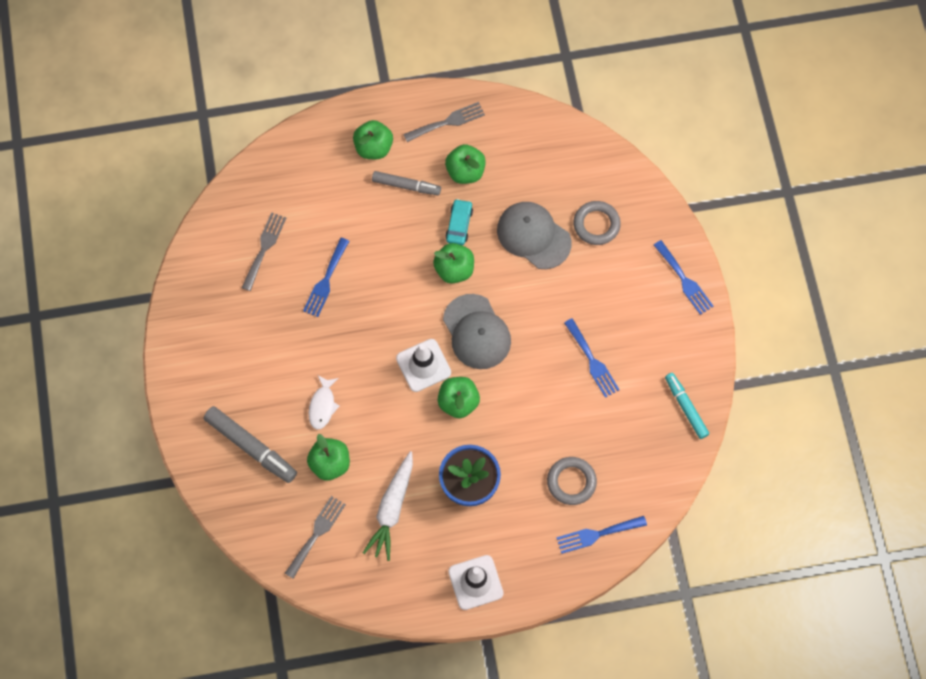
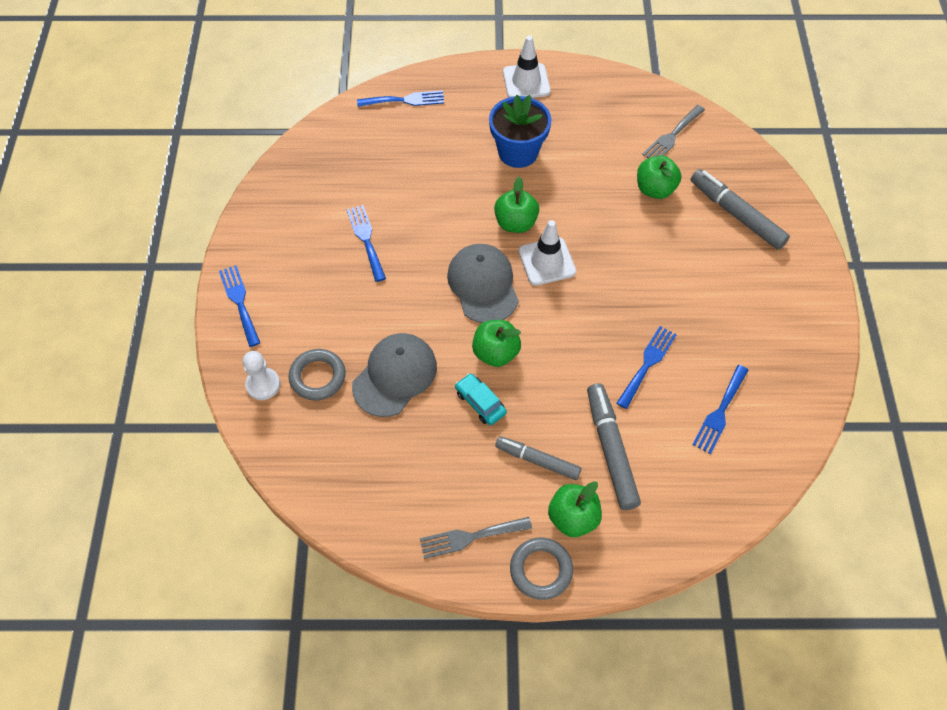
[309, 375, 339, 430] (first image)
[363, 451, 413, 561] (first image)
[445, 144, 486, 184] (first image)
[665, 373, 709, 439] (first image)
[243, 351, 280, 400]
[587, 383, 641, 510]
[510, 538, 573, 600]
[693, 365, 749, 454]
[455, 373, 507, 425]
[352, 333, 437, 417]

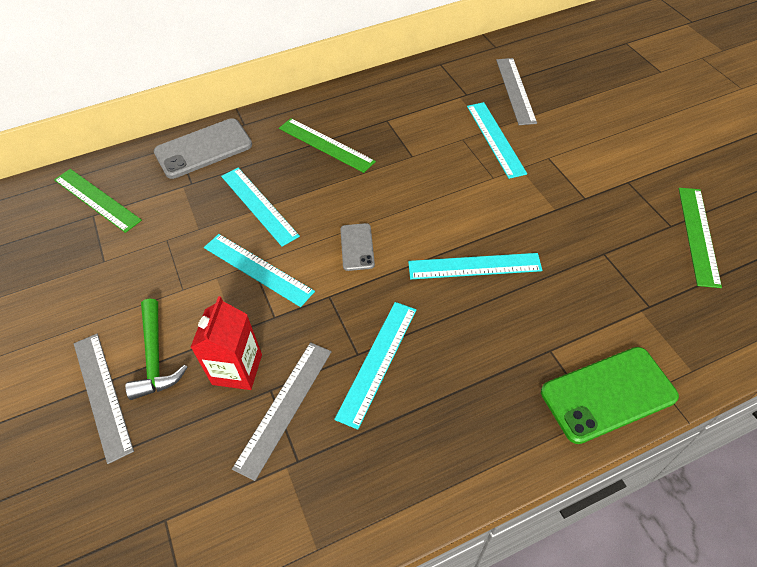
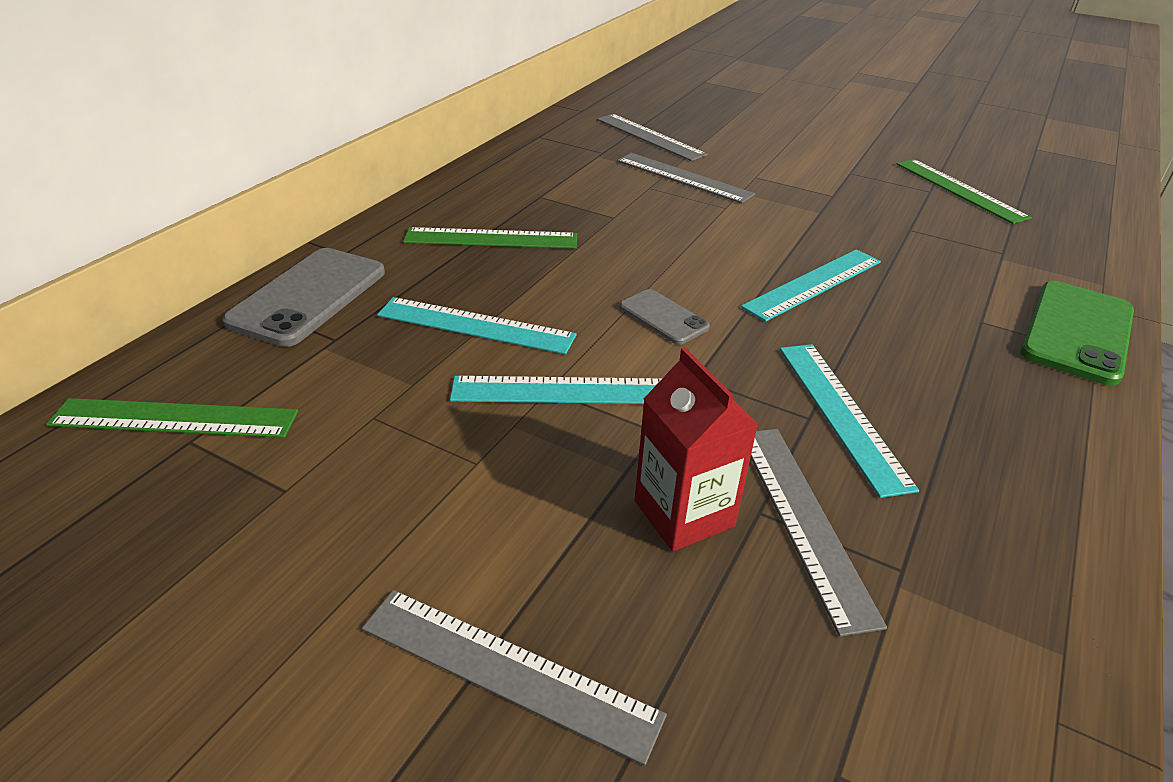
[125, 298, 188, 400] (first image)
[617, 153, 755, 204]

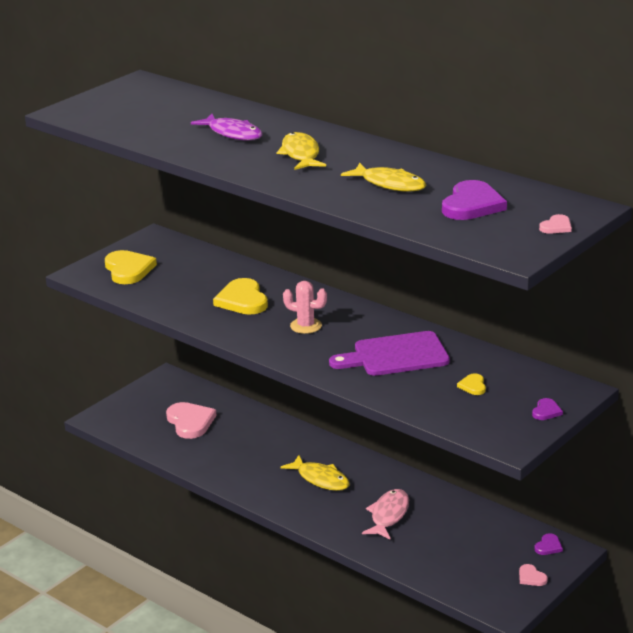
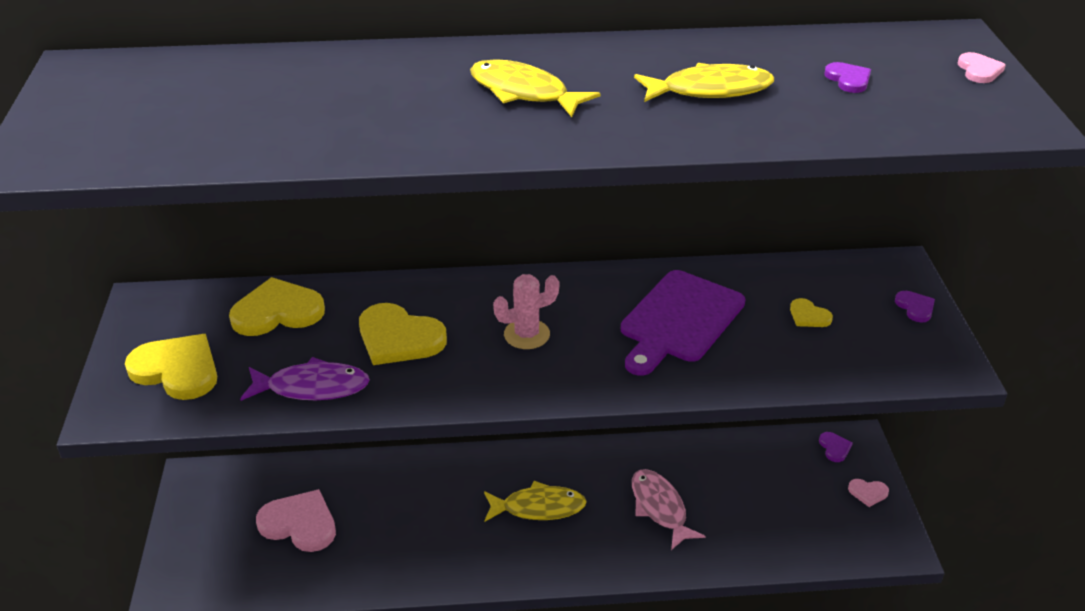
[229, 277, 325, 336]
[240, 357, 370, 401]
[824, 62, 871, 93]

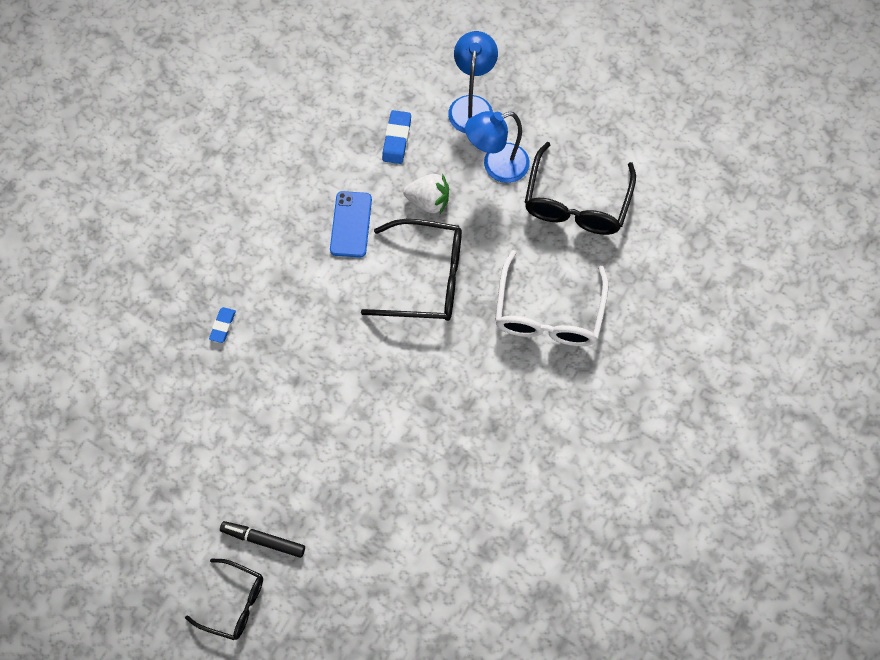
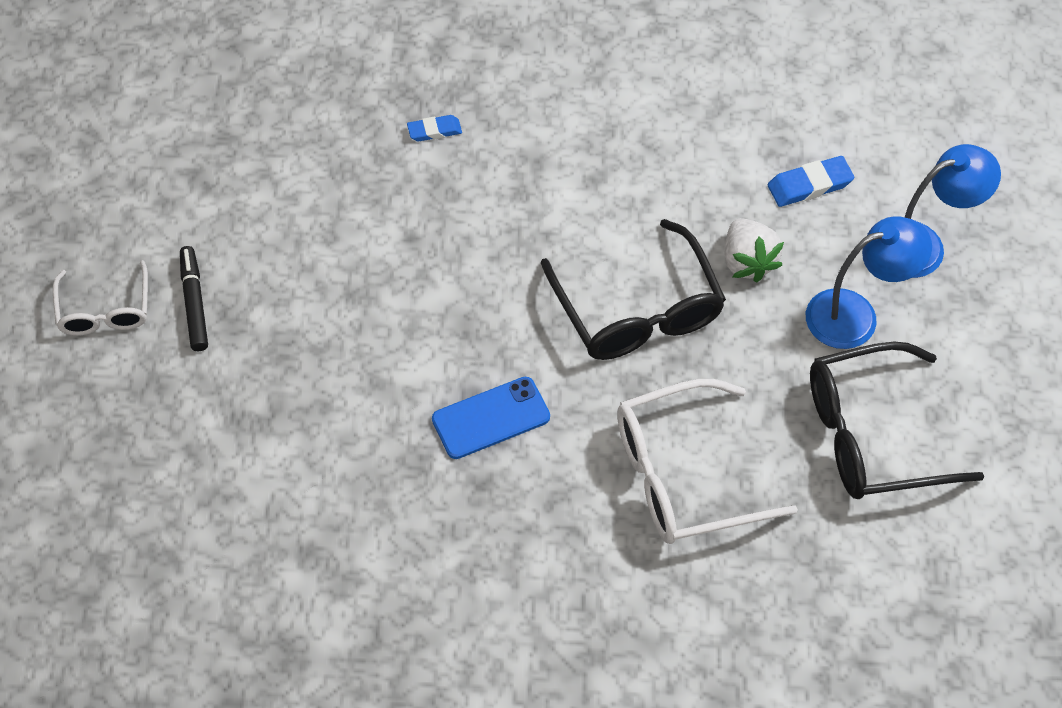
[432, 377, 550, 459]
[53, 260, 148, 336]
[806, 216, 932, 349]

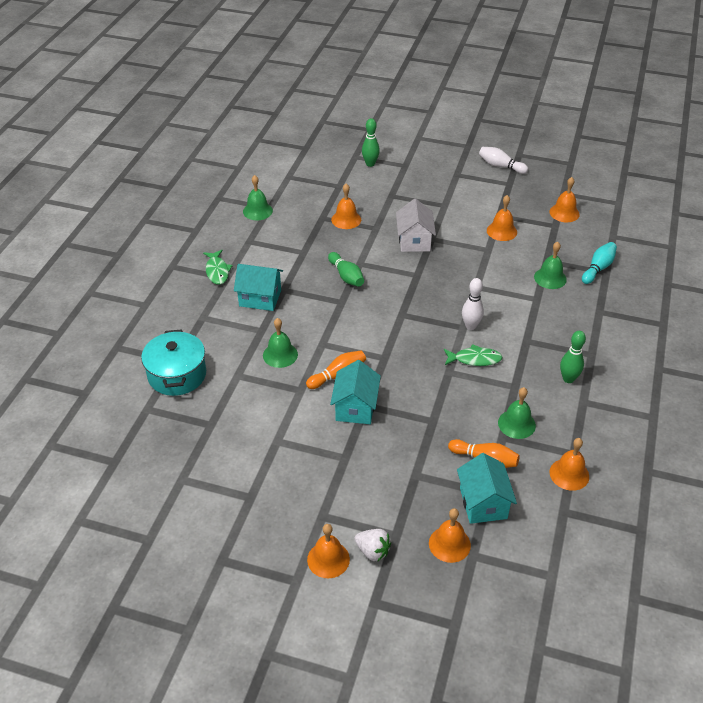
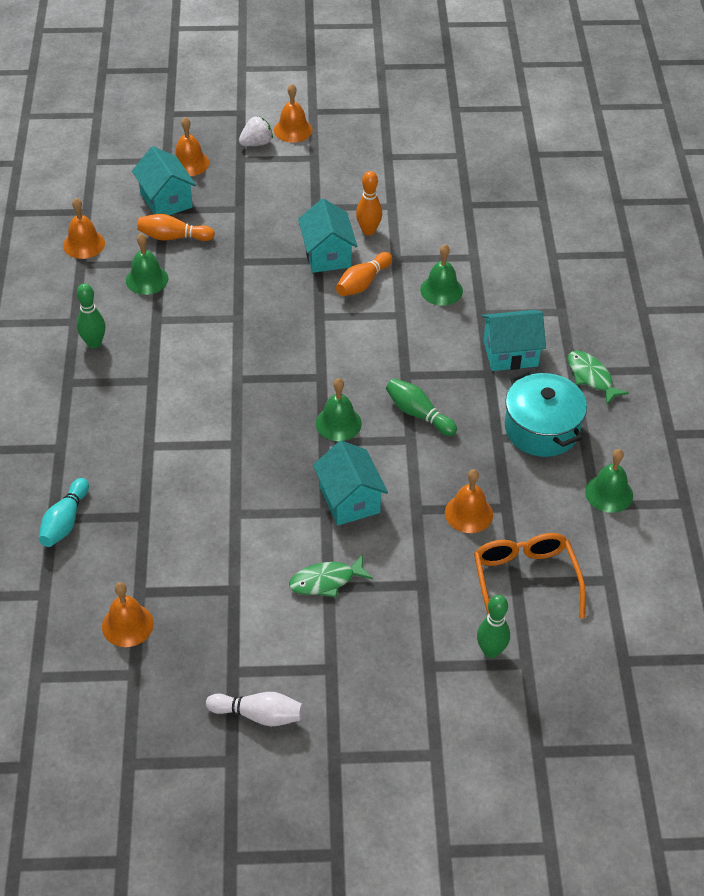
[462, 278, 484, 330] (first image)
[487, 195, 517, 241] (first image)
[356, 171, 382, 236]
[474, 533, 586, 618]
[505, 371, 587, 457]
[289, 554, 373, 598]
[316, 378, 362, 441]
[313, 441, 388, 525]
[239, 116, 273, 146]

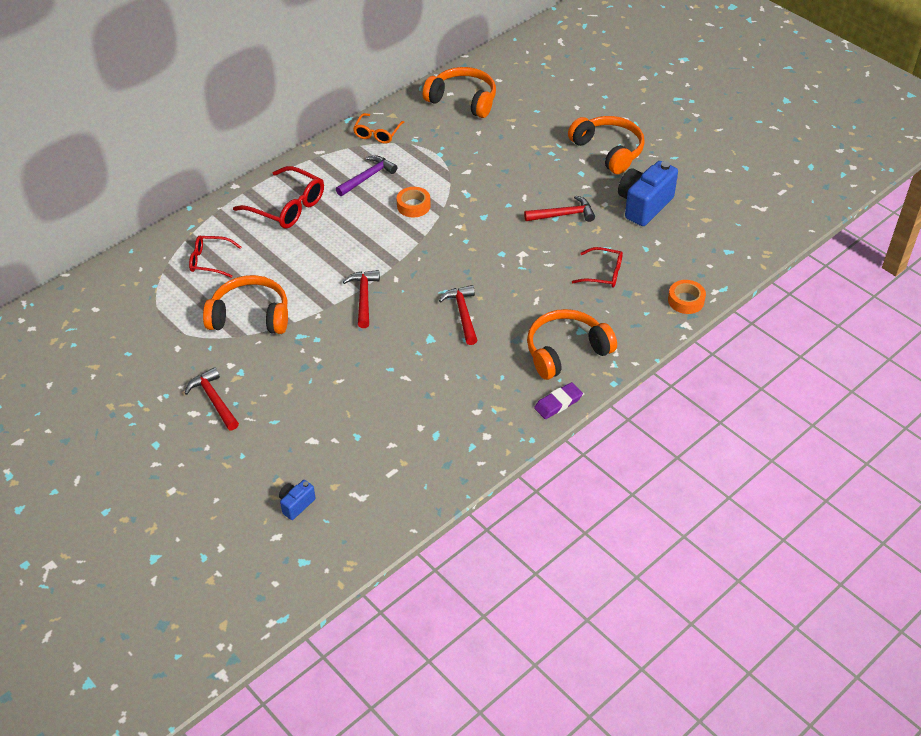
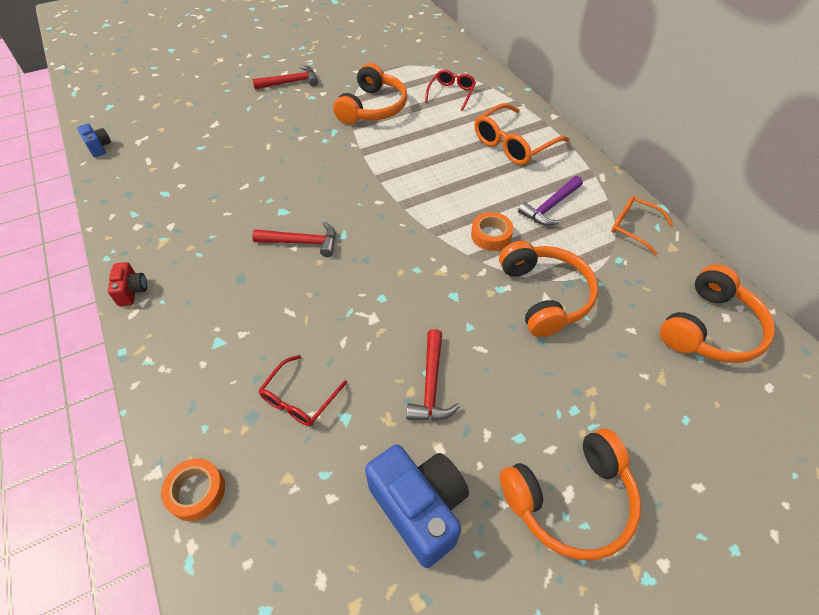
[343, 270, 380, 328] (first image)
[77, 123, 111, 157]
[499, 241, 598, 337]
[108, 262, 147, 306]
[474, 103, 569, 165]
[518, 176, 583, 226]

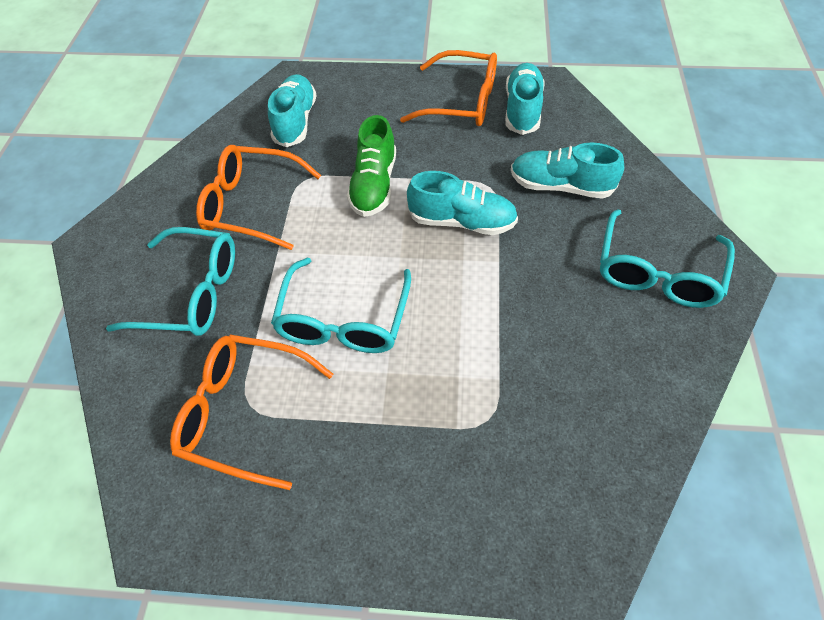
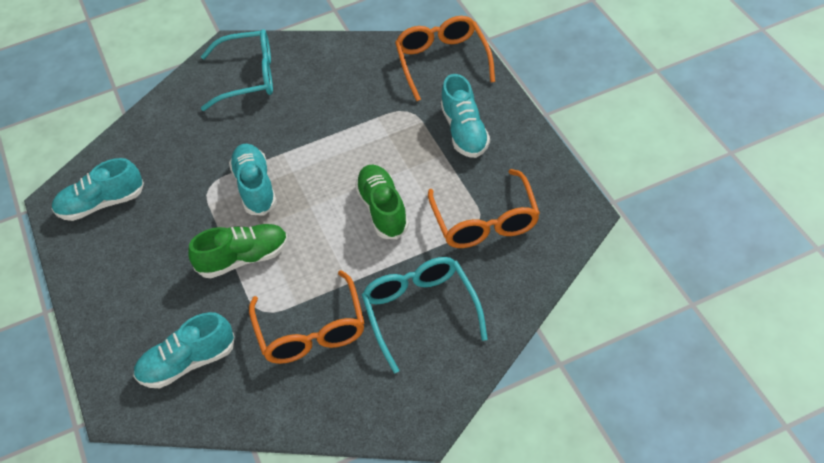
[395, 16, 495, 101]
[441, 74, 490, 158]
[355, 165, 409, 239]

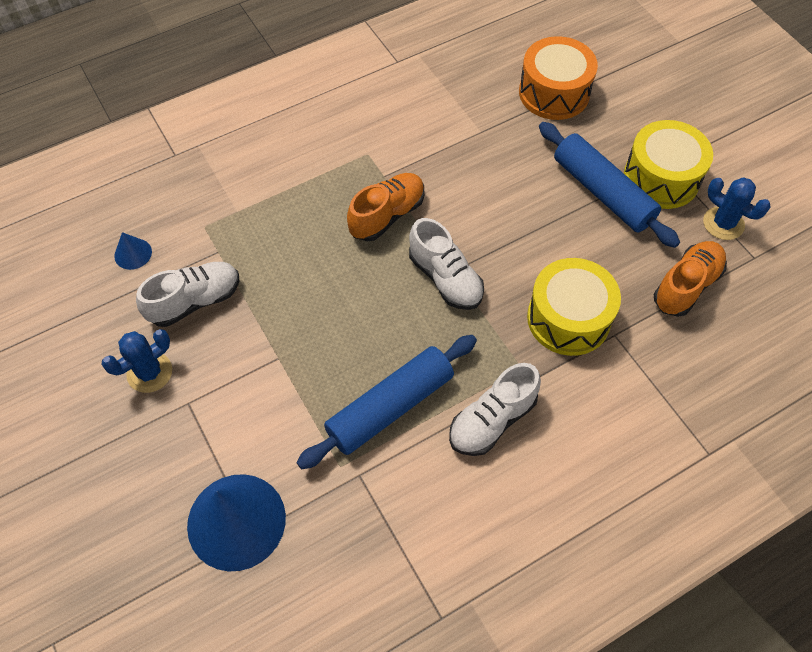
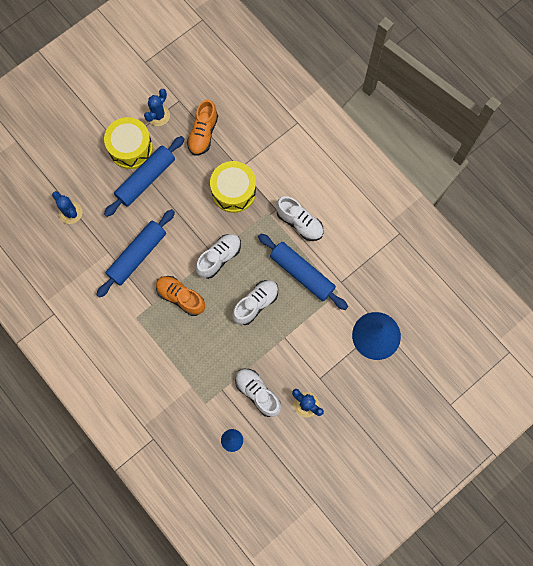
[96, 209, 175, 298]
[232, 280, 278, 325]
[52, 191, 82, 224]
[187, 100, 218, 156]

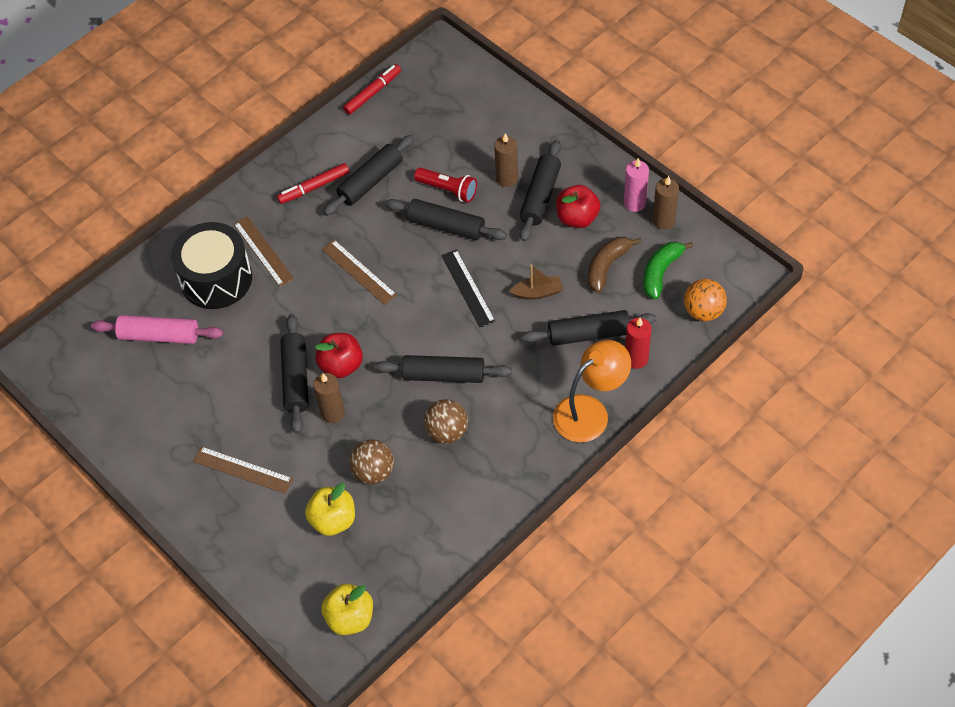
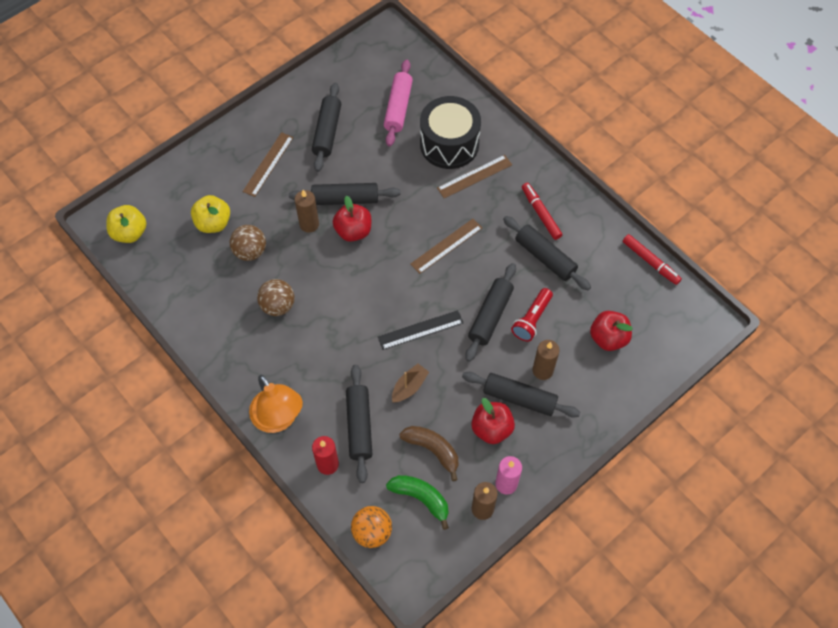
[590, 311, 633, 351]
[312, 83, 341, 172]
[392, 364, 429, 403]

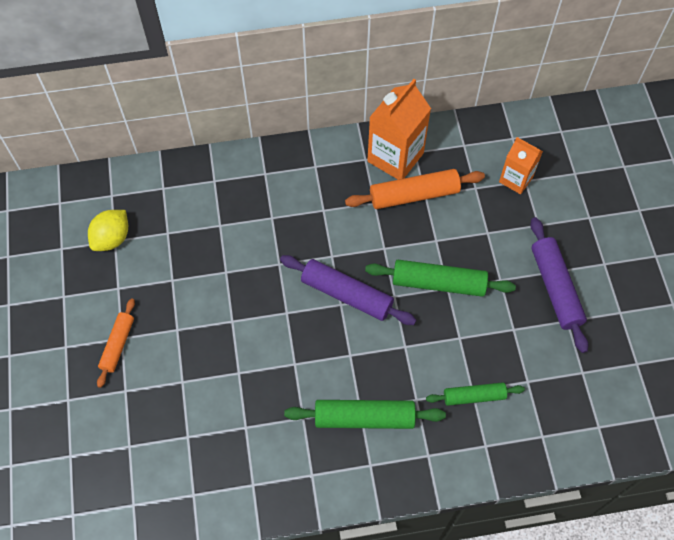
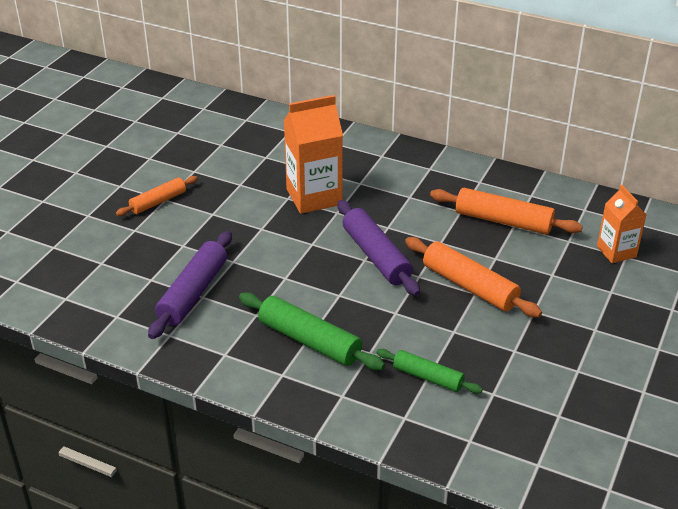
[88, 210, 128, 251] (first image)
[284, 95, 343, 214]
[148, 231, 232, 339]
[405, 237, 542, 317]

